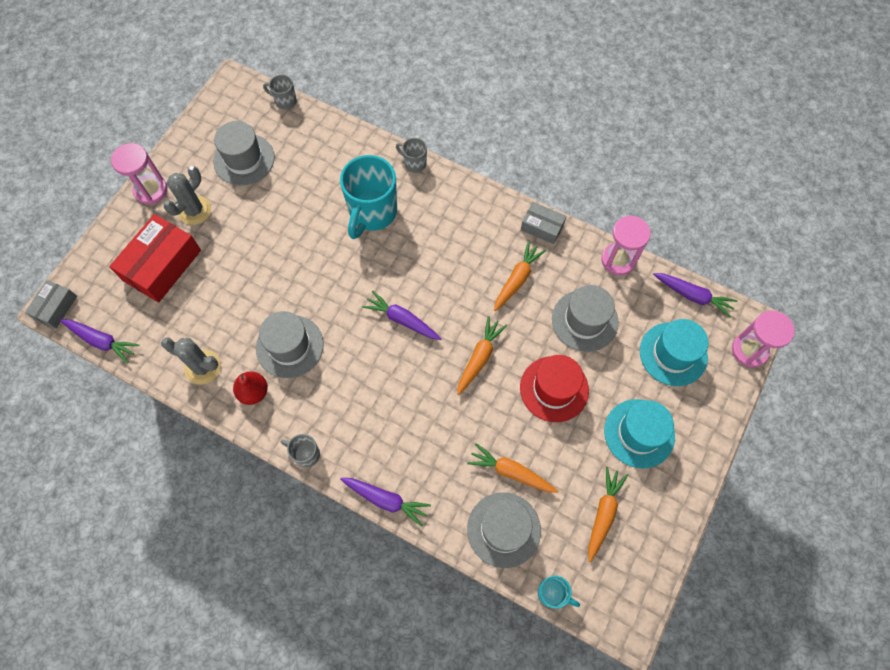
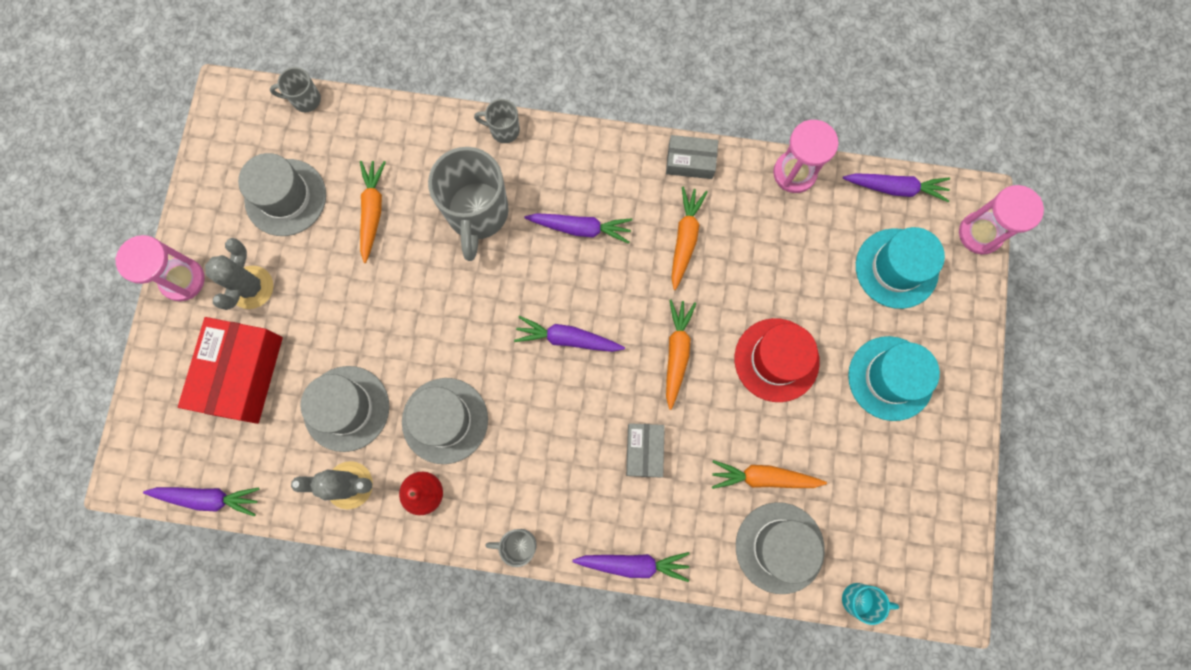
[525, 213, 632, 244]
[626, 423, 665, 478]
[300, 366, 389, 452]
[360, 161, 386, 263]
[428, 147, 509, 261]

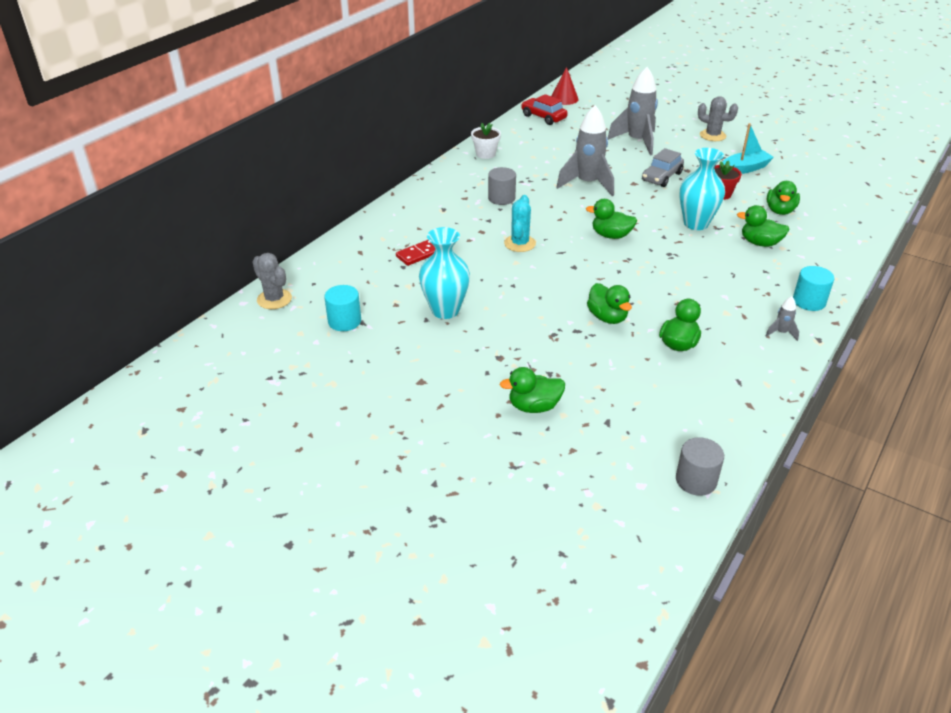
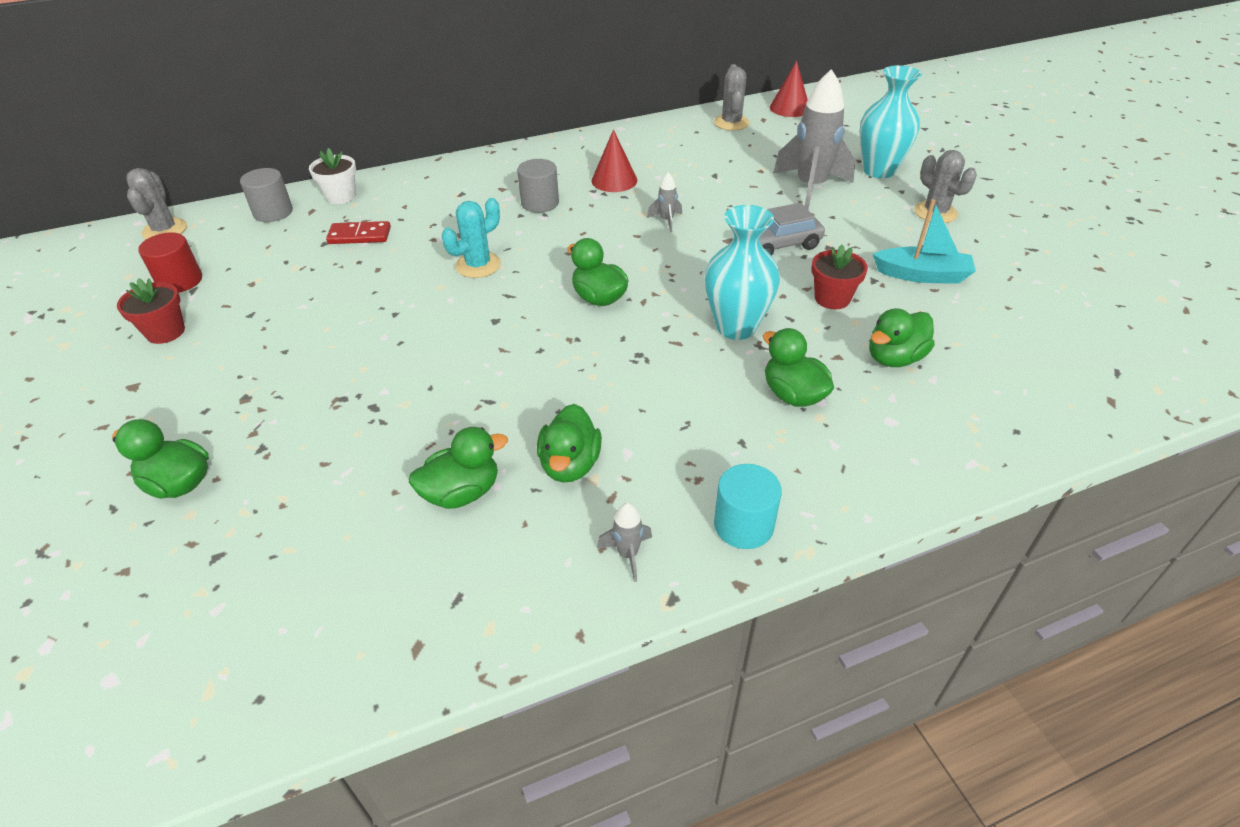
[117, 278, 185, 344]
[591, 129, 637, 192]
[860, 65, 922, 178]
[309, 148, 356, 204]
[537, 404, 602, 483]
[240, 168, 293, 222]
[714, 64, 749, 131]
[138, 232, 202, 293]
[647, 172, 682, 232]

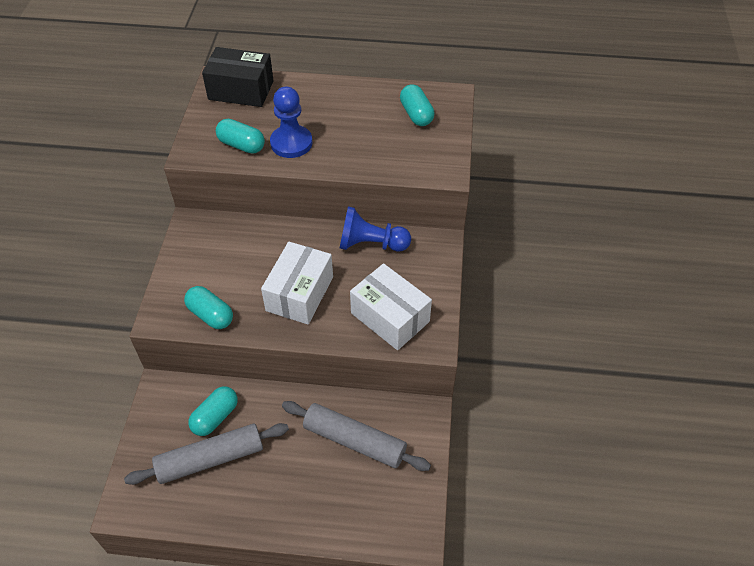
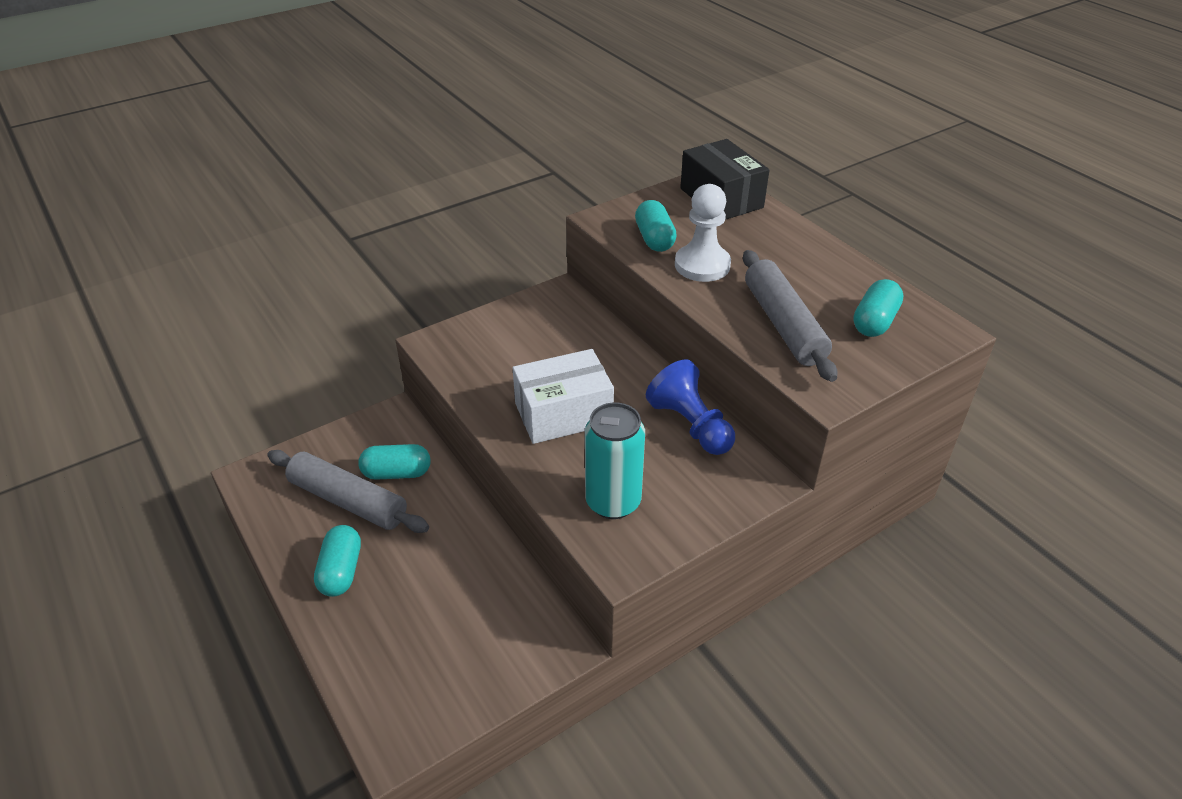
[314, 525, 361, 597]
[743, 250, 837, 382]
[585, 402, 645, 519]
[675, 184, 731, 282]

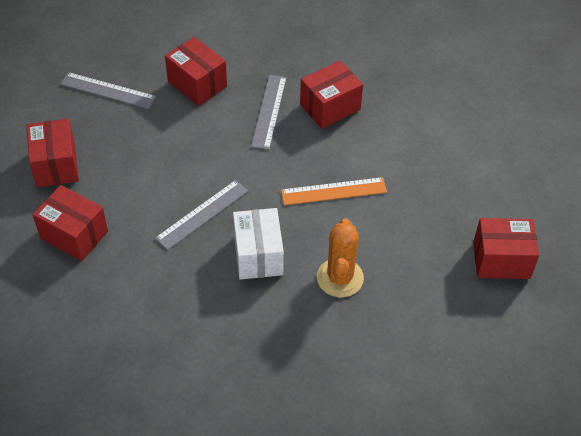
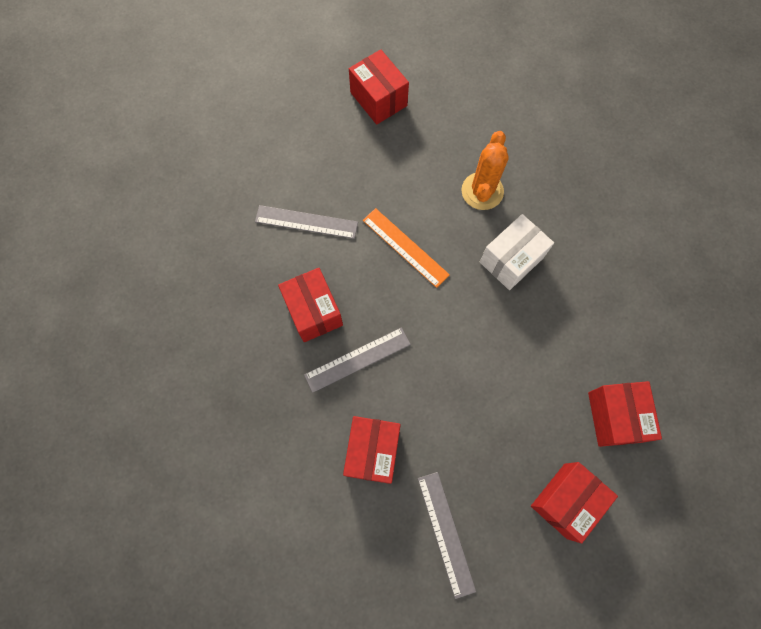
[255, 205, 358, 239]
[278, 268, 343, 342]
[461, 131, 509, 210]

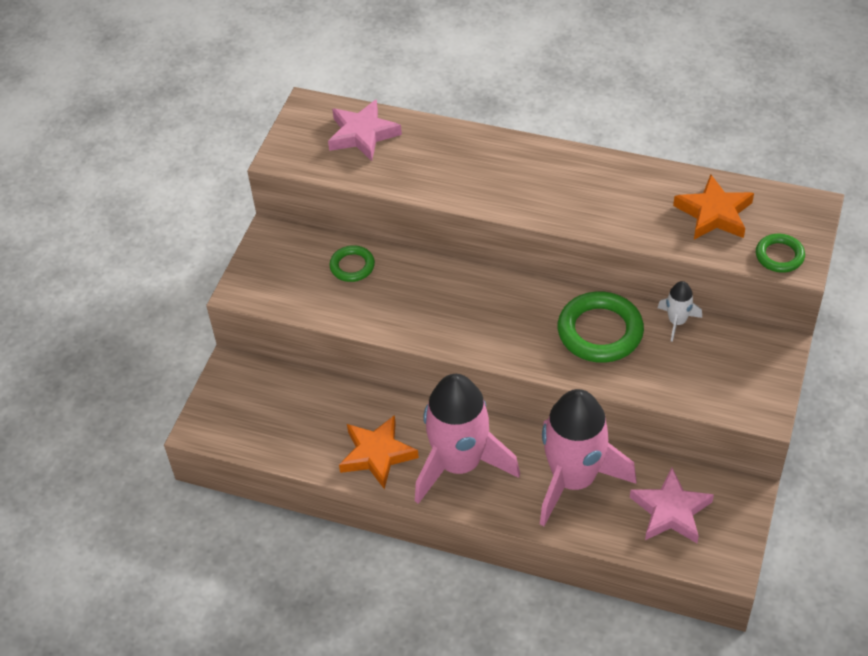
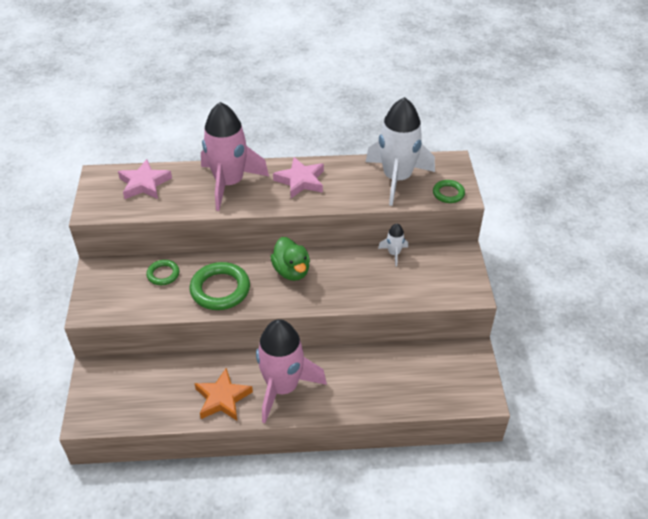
[270, 237, 310, 281]
[201, 102, 269, 211]
[190, 262, 250, 310]
[273, 157, 324, 198]
[366, 97, 435, 206]

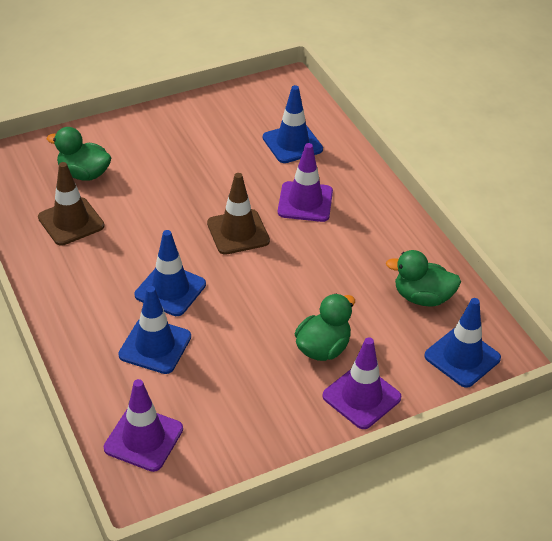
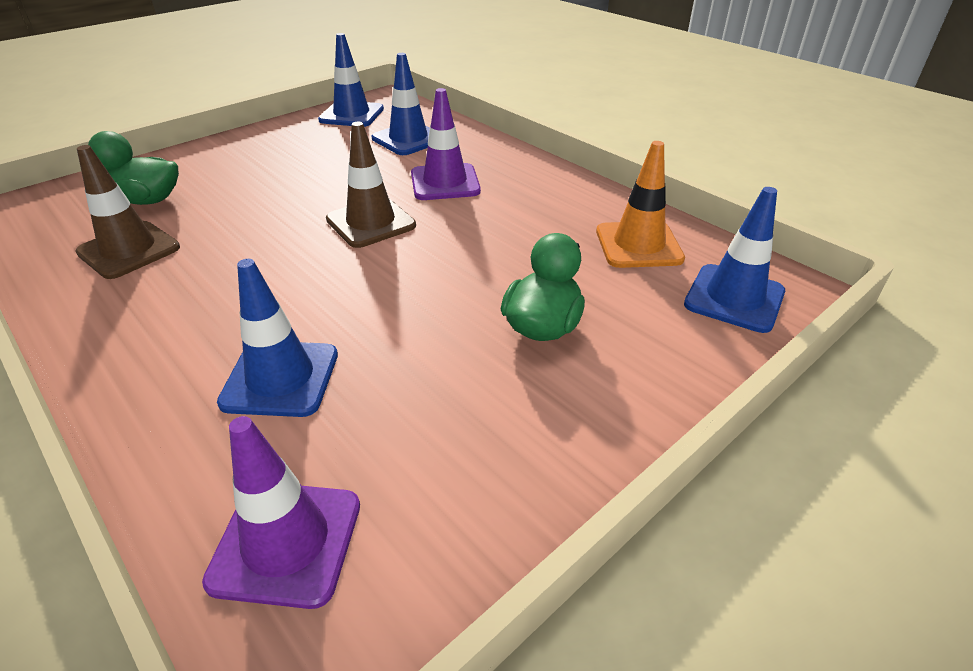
[322, 337, 401, 429] (first image)
[318, 33, 384, 127]
[596, 141, 685, 268]

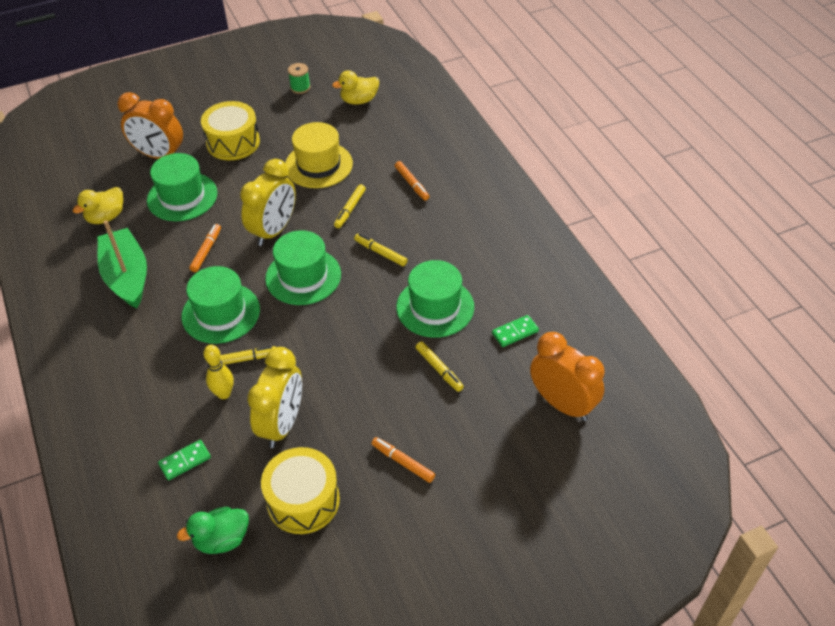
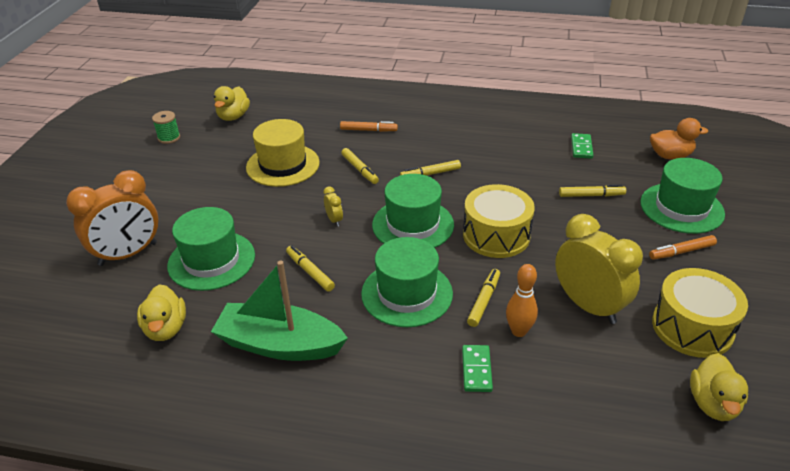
[462, 345, 493, 392]
[463, 184, 535, 258]
[640, 158, 725, 234]
[650, 118, 708, 159]
[690, 353, 748, 421]
[286, 246, 335, 292]
[506, 264, 538, 337]
[323, 186, 343, 226]

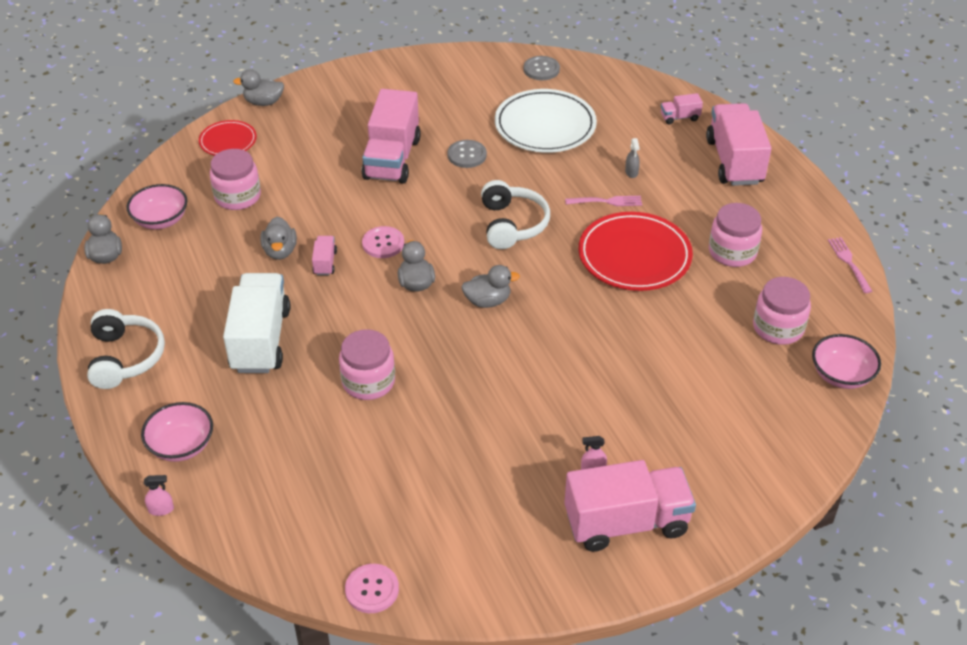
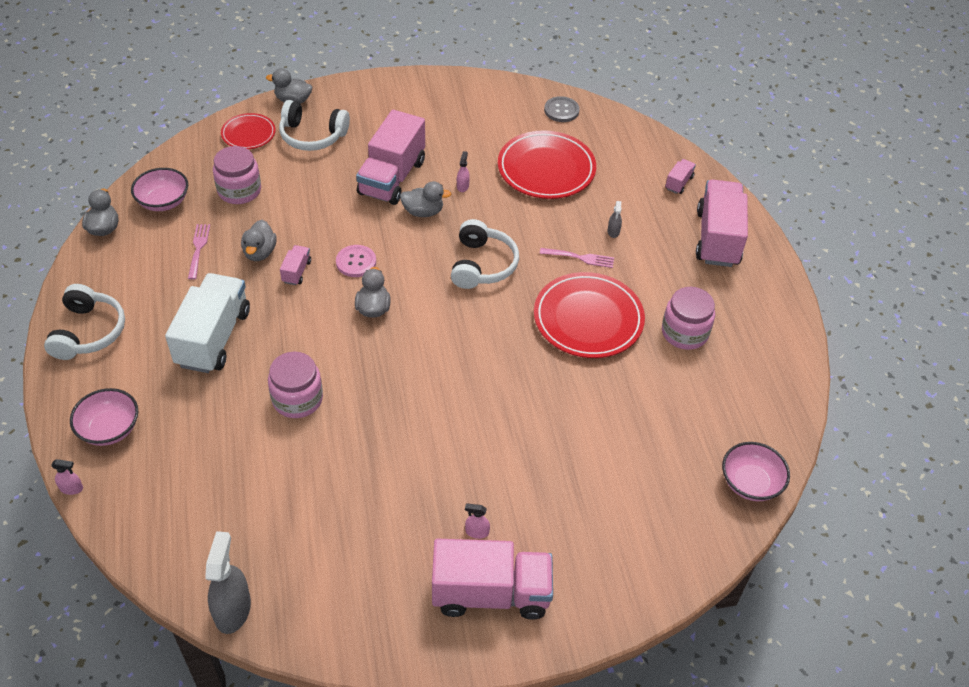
[753, 277, 811, 345] (first image)
[279, 100, 350, 151]
[400, 181, 451, 217]
[188, 224, 210, 280]
[205, 531, 251, 634]
[457, 151, 470, 192]
[498, 131, 596, 199]
[665, 159, 696, 194]

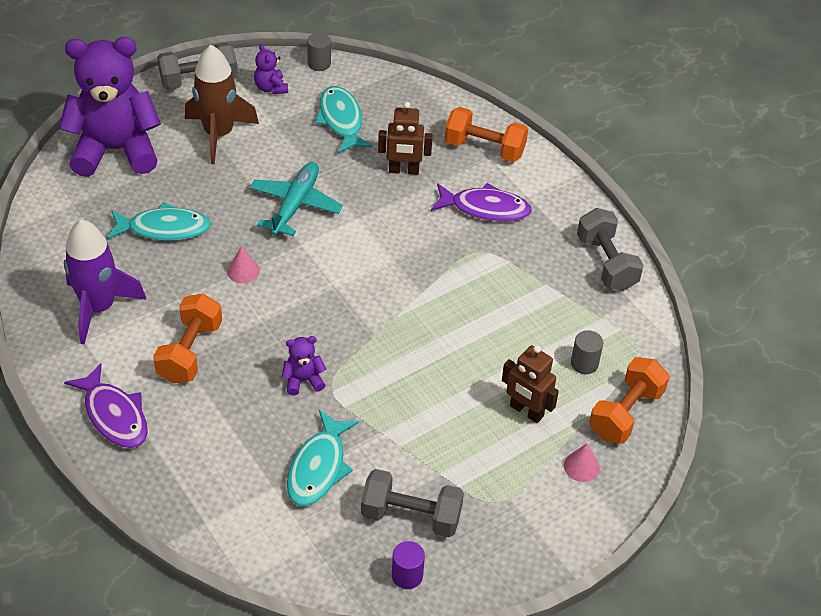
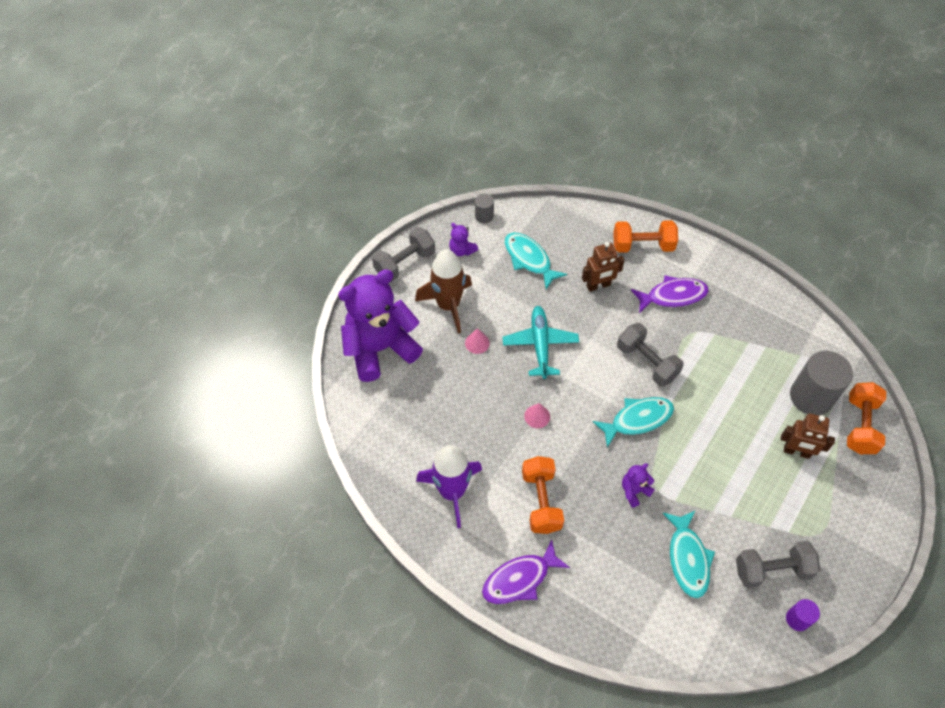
[593, 397, 674, 447]
[465, 328, 490, 354]
[617, 323, 684, 387]
[482, 539, 570, 604]
[790, 351, 853, 415]

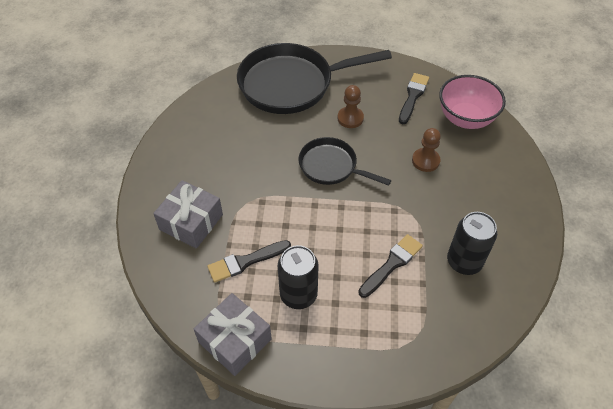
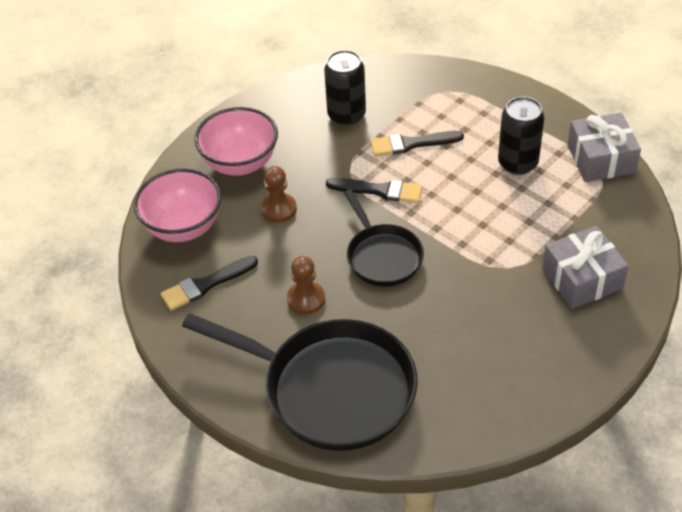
[194, 107, 278, 176]
[326, 178, 423, 203]

